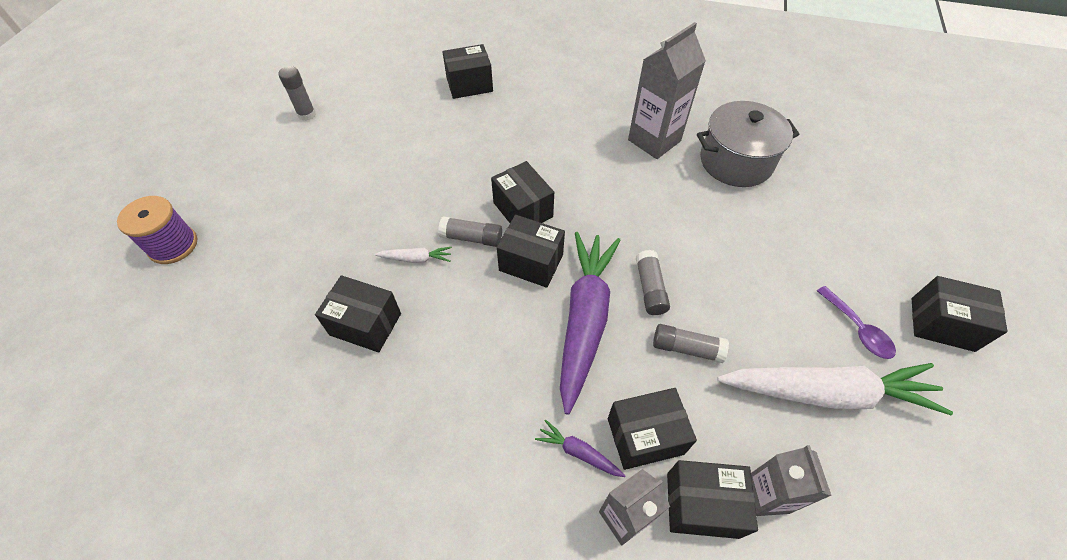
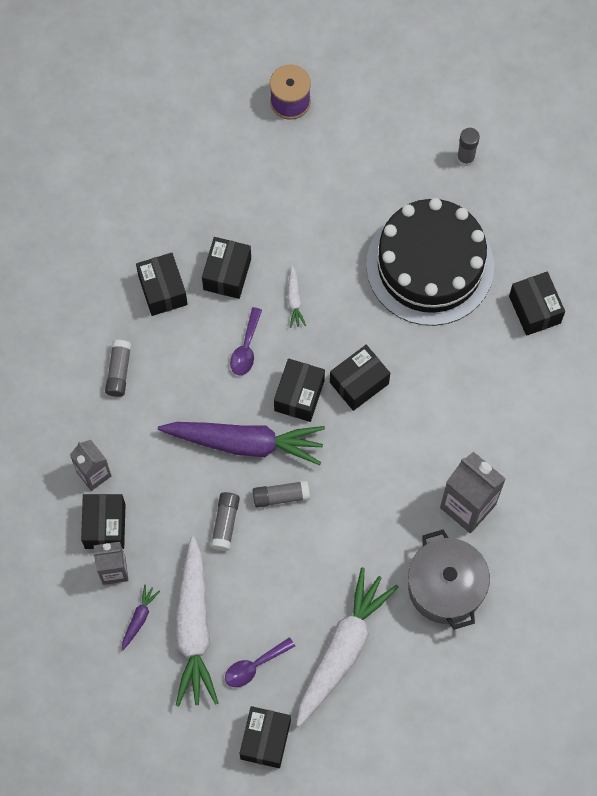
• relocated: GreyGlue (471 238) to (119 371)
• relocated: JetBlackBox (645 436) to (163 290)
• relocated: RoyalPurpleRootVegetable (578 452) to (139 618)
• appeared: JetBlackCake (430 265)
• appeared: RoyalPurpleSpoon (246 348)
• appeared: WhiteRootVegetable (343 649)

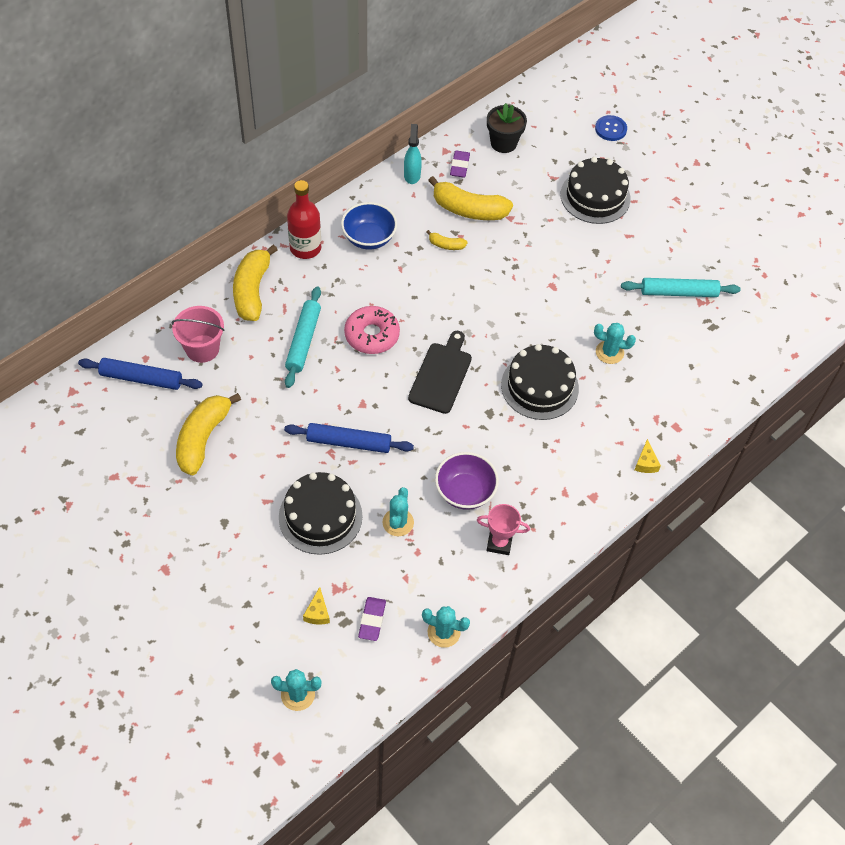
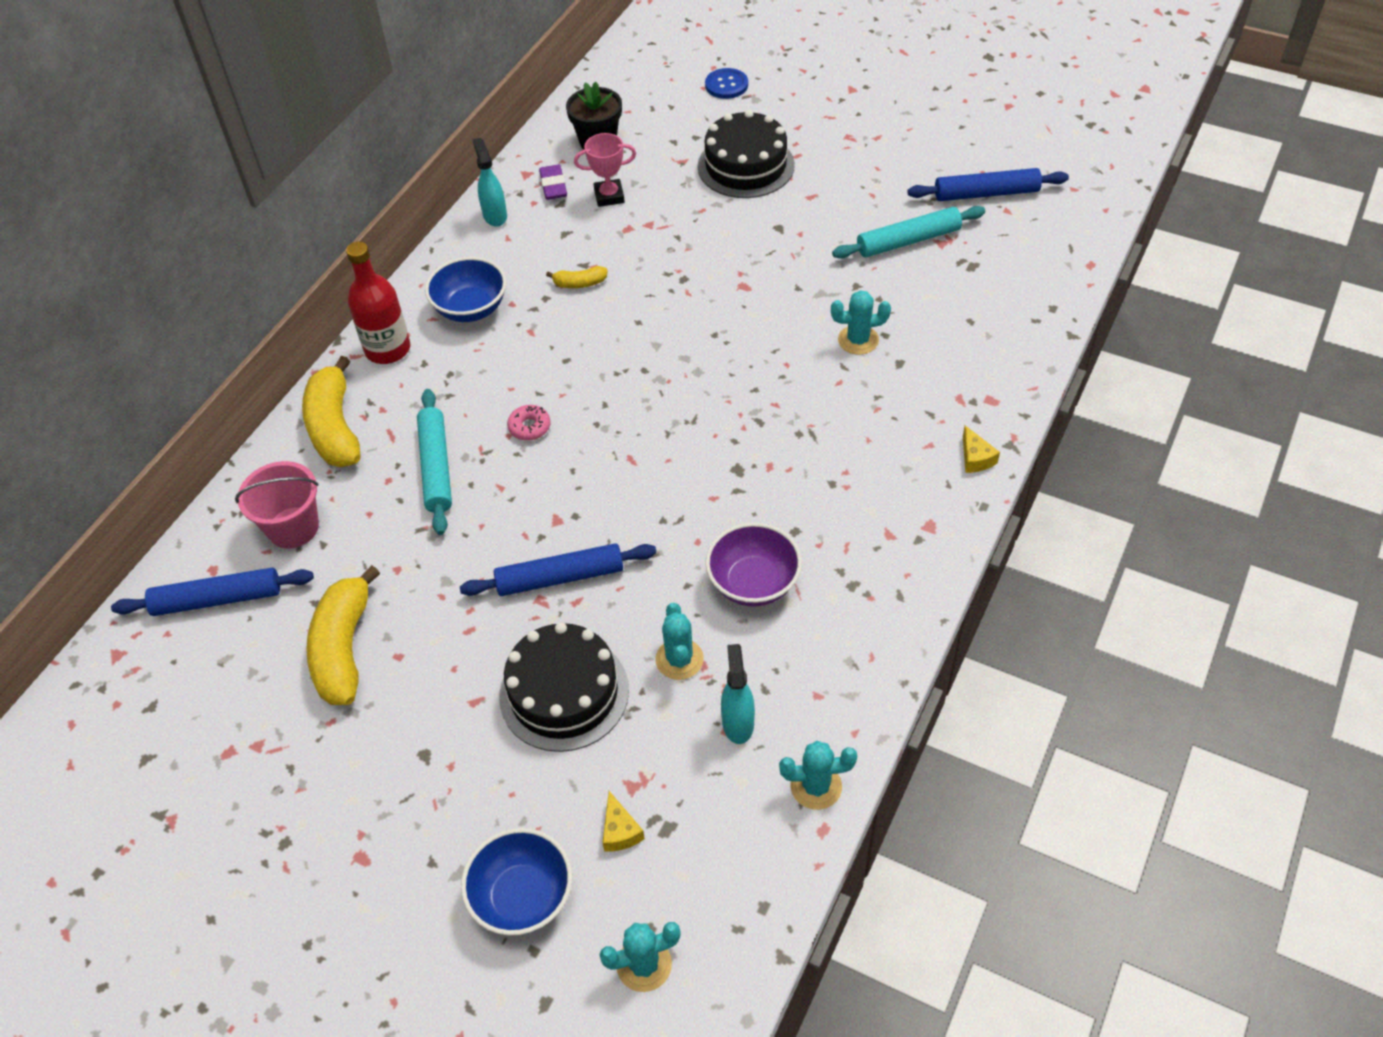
• missing: GoldenBananaFruit (468 209)
• size: RosePinkDoughnut (372 335) = (529 427) x0.53
• missing: JetBlackCuttingBoard (441 375)
• missing: JetBlackCake (539 386)
• relocated: RosePinkPrizeCup (499 543) to (609 196)
• missing: RoyalPurplePencilEraser (372 620)
• appeared: RoyalBlueDoughRoller (986 193)
• appeared: AquaSprayCleaner (738 723)
• appeared: RoyalBlueServingBowl (522 897)

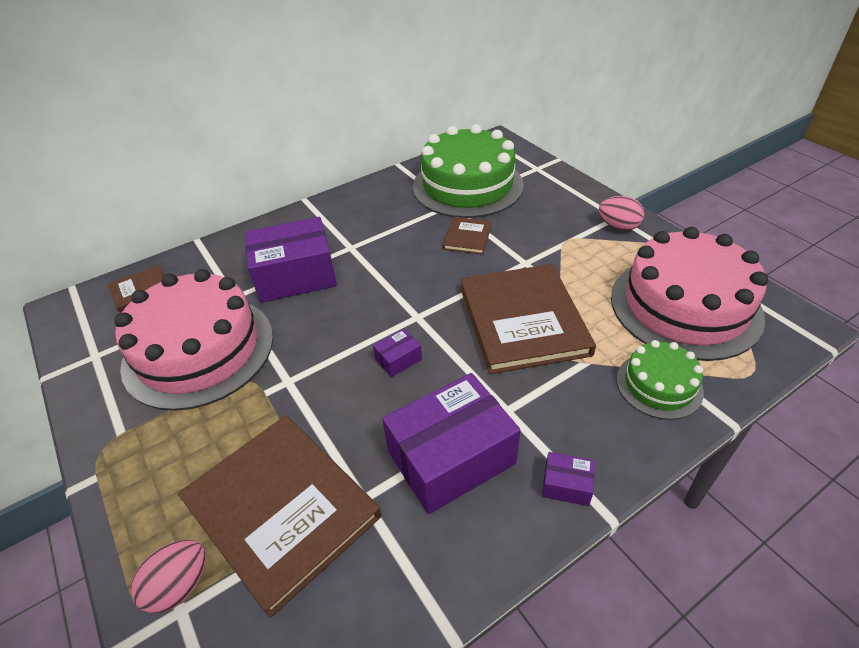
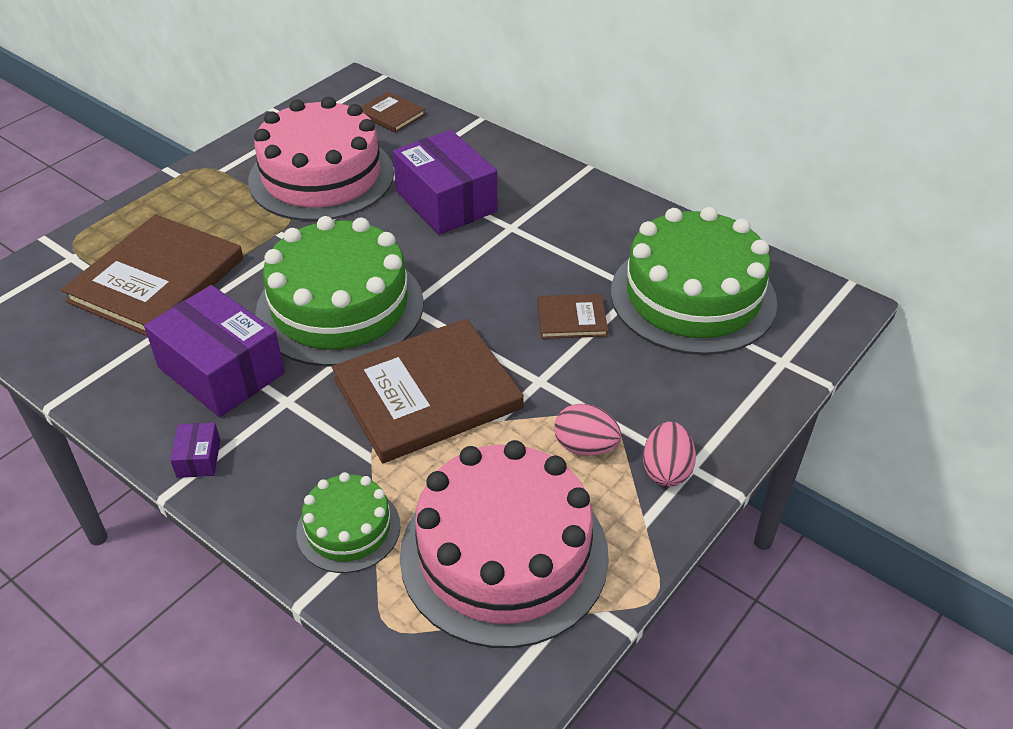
• exchanged: RoyalPurpleBox (398 359) to LeafGreenCake (340 307)
• relocated: RosePinkToyEgg (179 586) to (585 447)

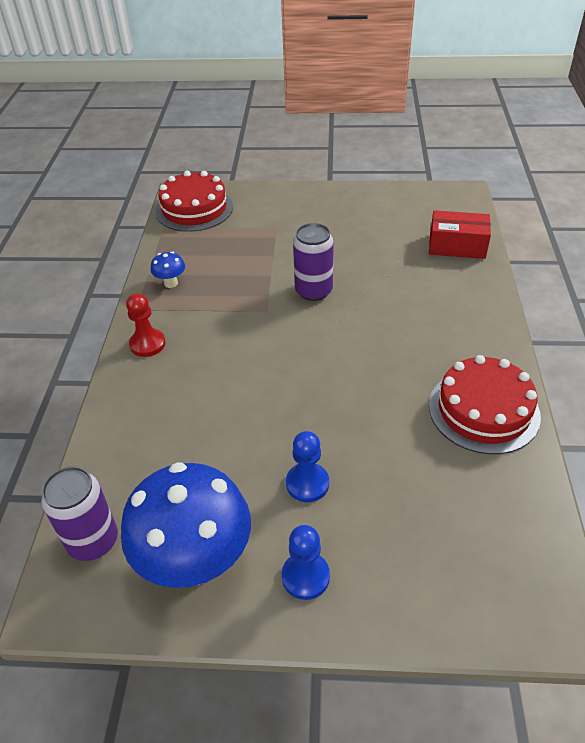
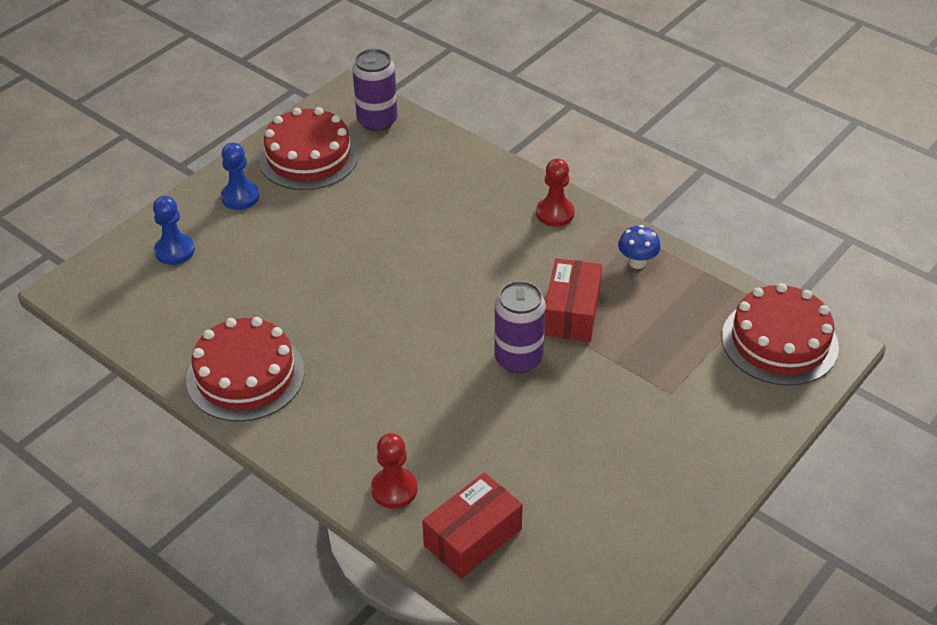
• relocated: RoyalBluePawn (307 483) to (174 251)
• exchanged: RoyalBlueToadstool (196 562) to RedCake (308 157)
• appeared: RedBox (572 312)
• appeared: RedPawn (394 489)

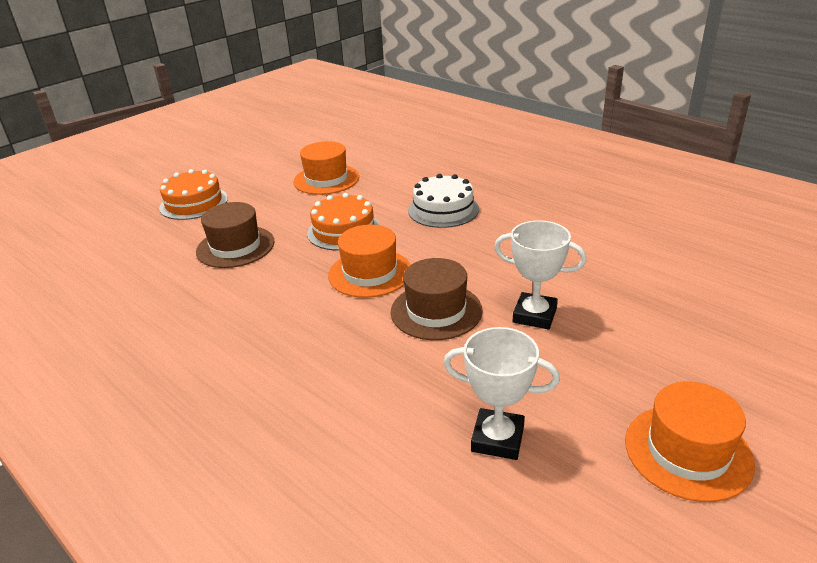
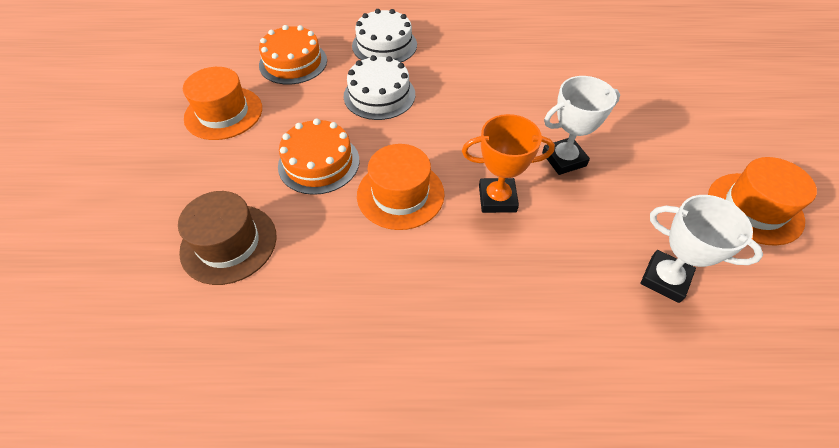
• relocated: OrangeColouredCake (194 203) to (293 62)
• exchanged: DarkBrownTopHat (436 311) to OrangeColouredPrizeCup (497 199)
• spun: WhitePrizeCup (497 439) = (665 279) 60 degrees clockwise
• appeared: WhiteCake (384 45)

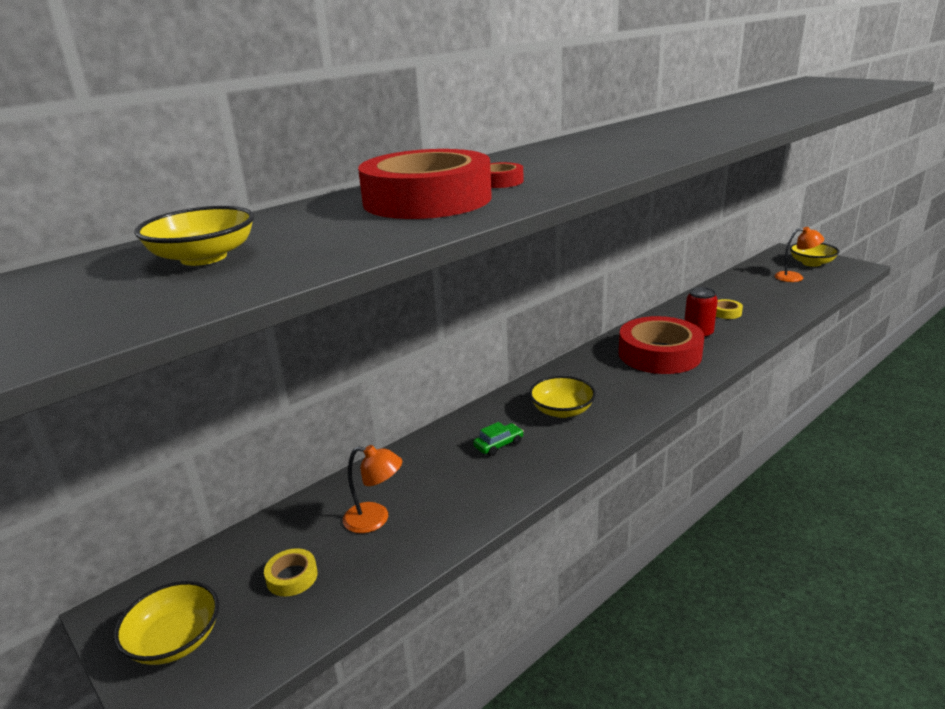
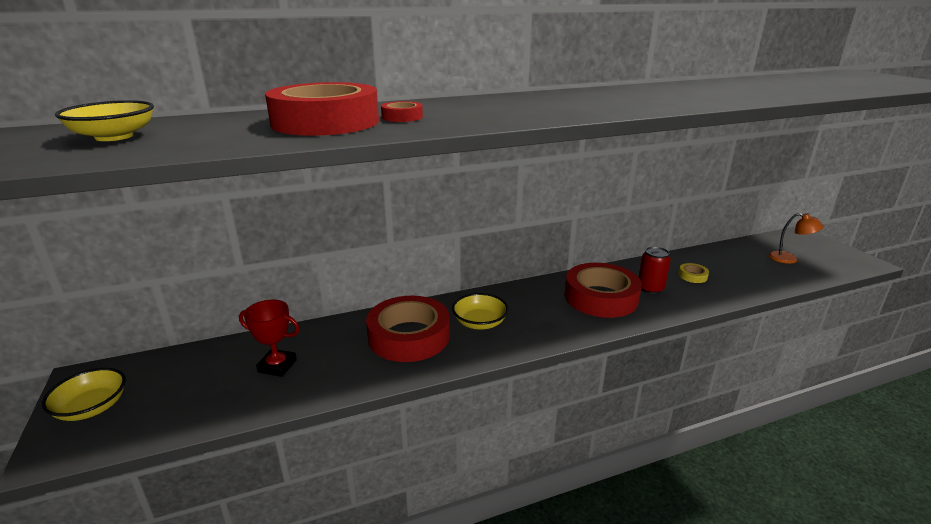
• missing: GoldenServingBowl (811 263)
• exchanged: LeafGreenAutomobile (498 445) to RedStickyTape (409 336)
• exchanged: OrangeColouredDeskLamp (375 519) to RedPrizeCup (277 366)
• missing: GoldenStickyTape (292 577)

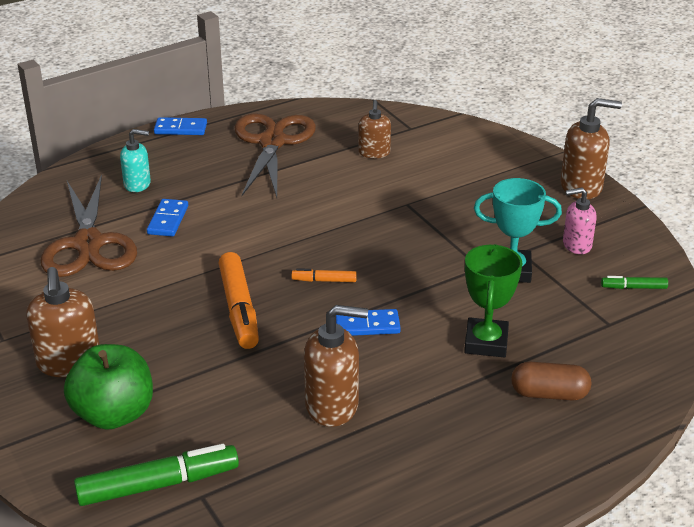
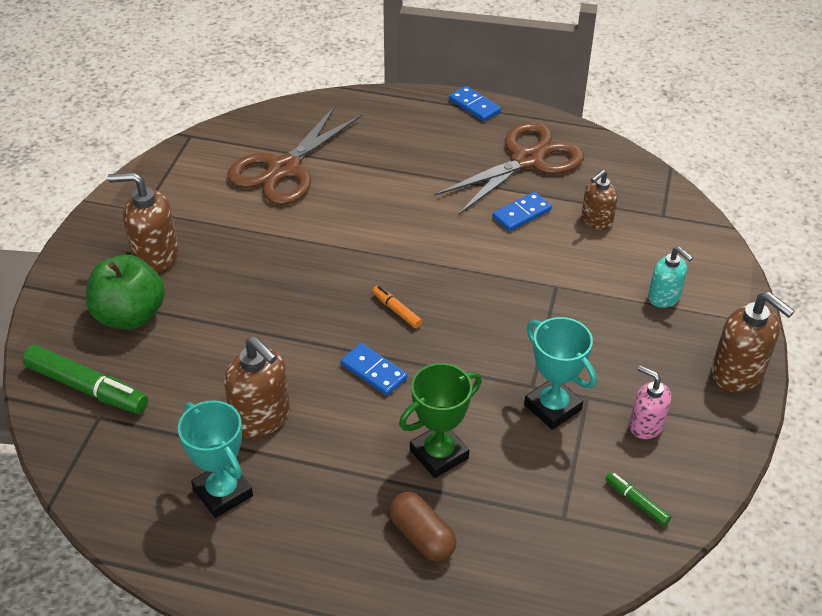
• relocated: AquaSoapDispenser (137 184) to (664 297)
• relocated: RoyalBlueDomino (168 220) to (522 214)
• missing: OrangeColouredMarkerPen (239 308)
• spun: DarkBrownSoapDispenser (69 363) = (155 256) 60 degrees clockwise
• appeared: AquaPrizeCup (222 492)

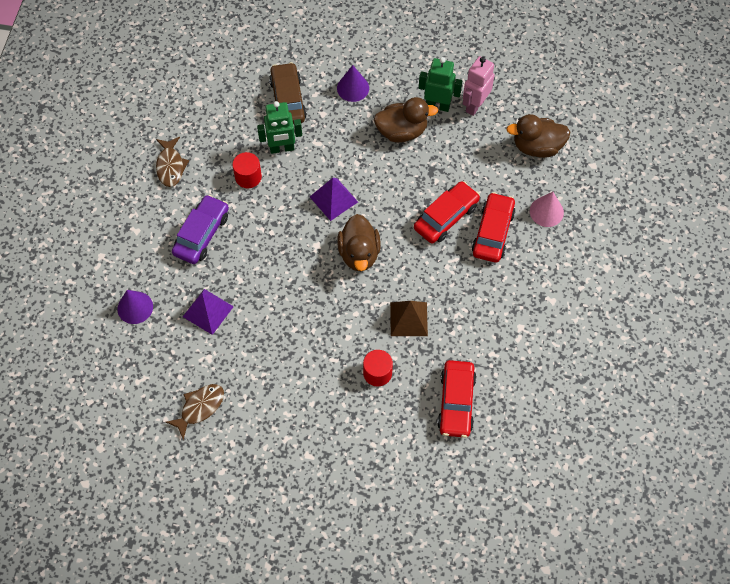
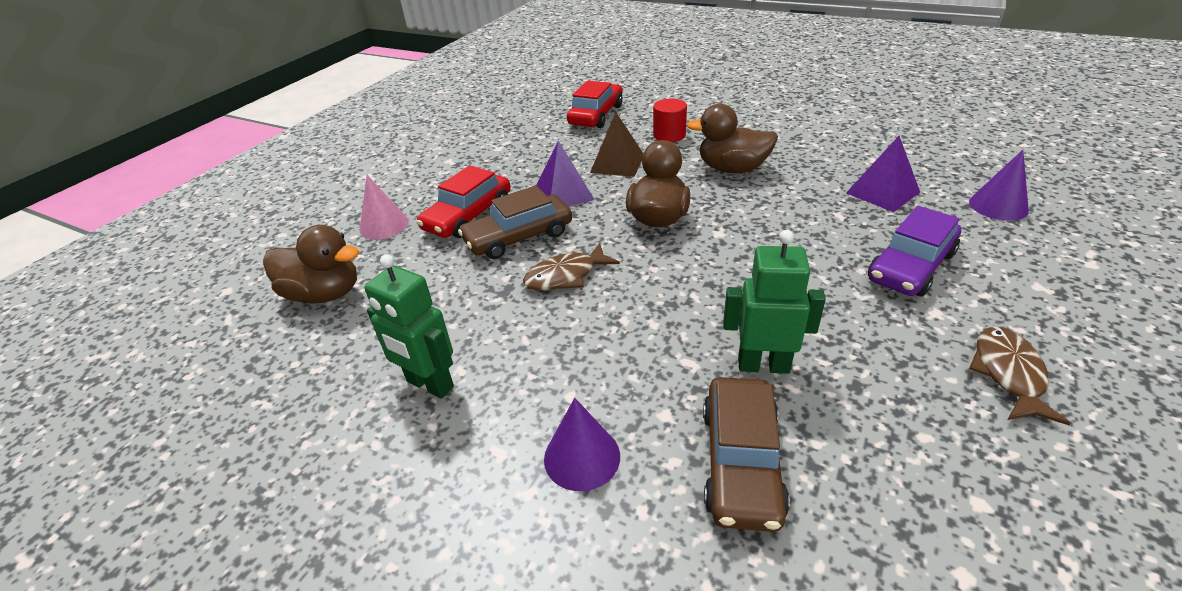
• missing: RosePinkRobot (475 105)
• relocated: DarkBrownRubberDuck (402 131) to (732 169)
• missing: RedCylinder (248 177)
• relocated: RoyalPurpleSolidPyramid (333 199) to (564 194)
• colour: RedAutomobile (446 217) to DarkBrownAutomobile (518 237)
• relocated: DarkBrownToyFish (200 408) to (566 276)

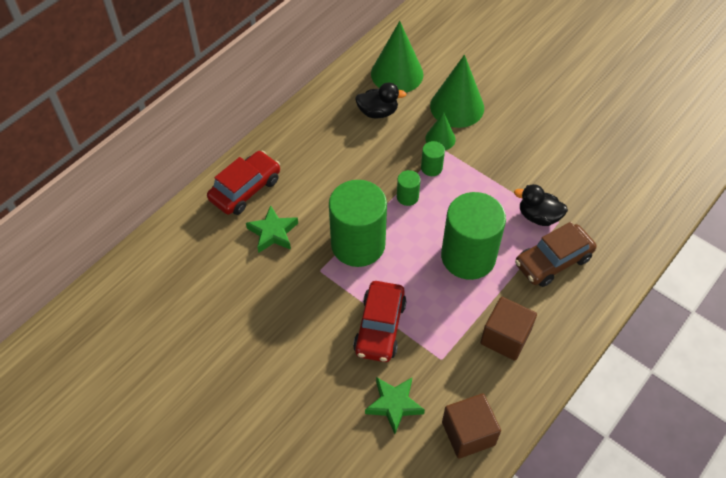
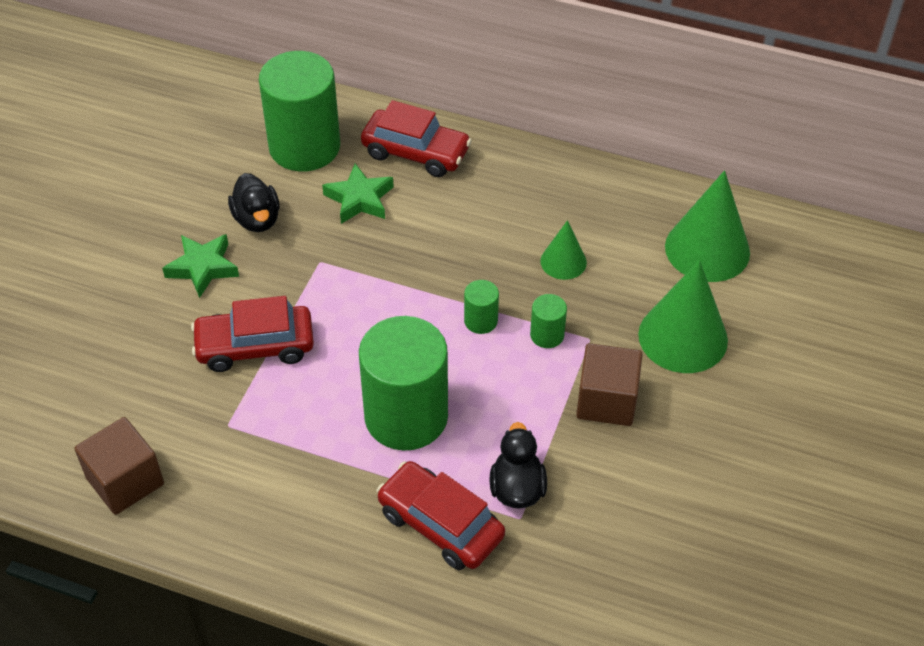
• relocated: JetBlackRubberDuck (378 112) to (257 219)
• relocated: LeafGreenSolidCone (440 139) to (563 261)
• relocated: LeafGreenCylinder (358 244) to (304 147)
• colour: DarkBrownAutomobile (553 261) to RedAutomobile (440 524)
• relocated: DarkBrownBlock (505 337) to (606 401)
• relocated: LeafGreenStarShape (394 405) to (203 268)

